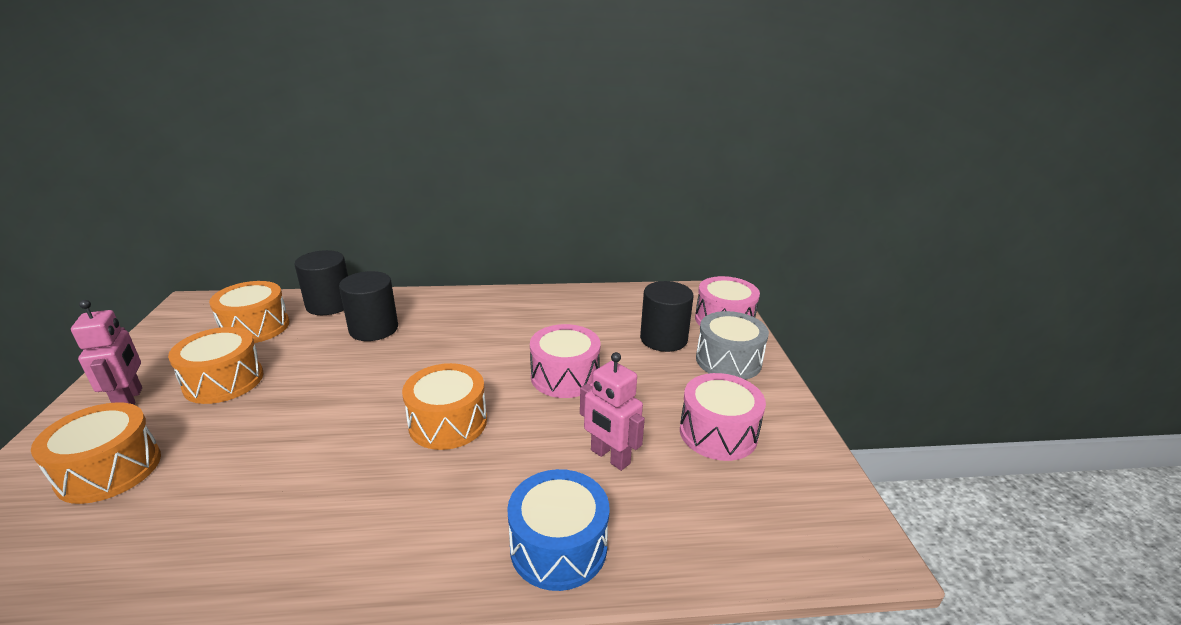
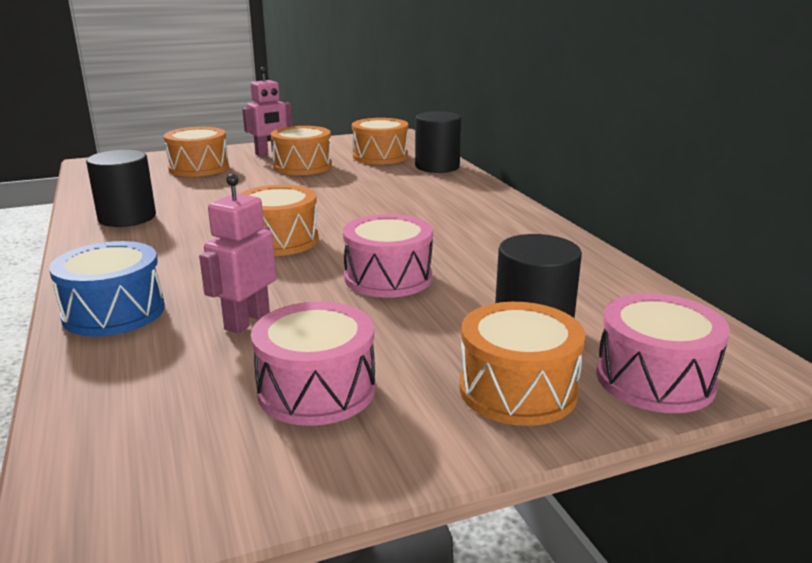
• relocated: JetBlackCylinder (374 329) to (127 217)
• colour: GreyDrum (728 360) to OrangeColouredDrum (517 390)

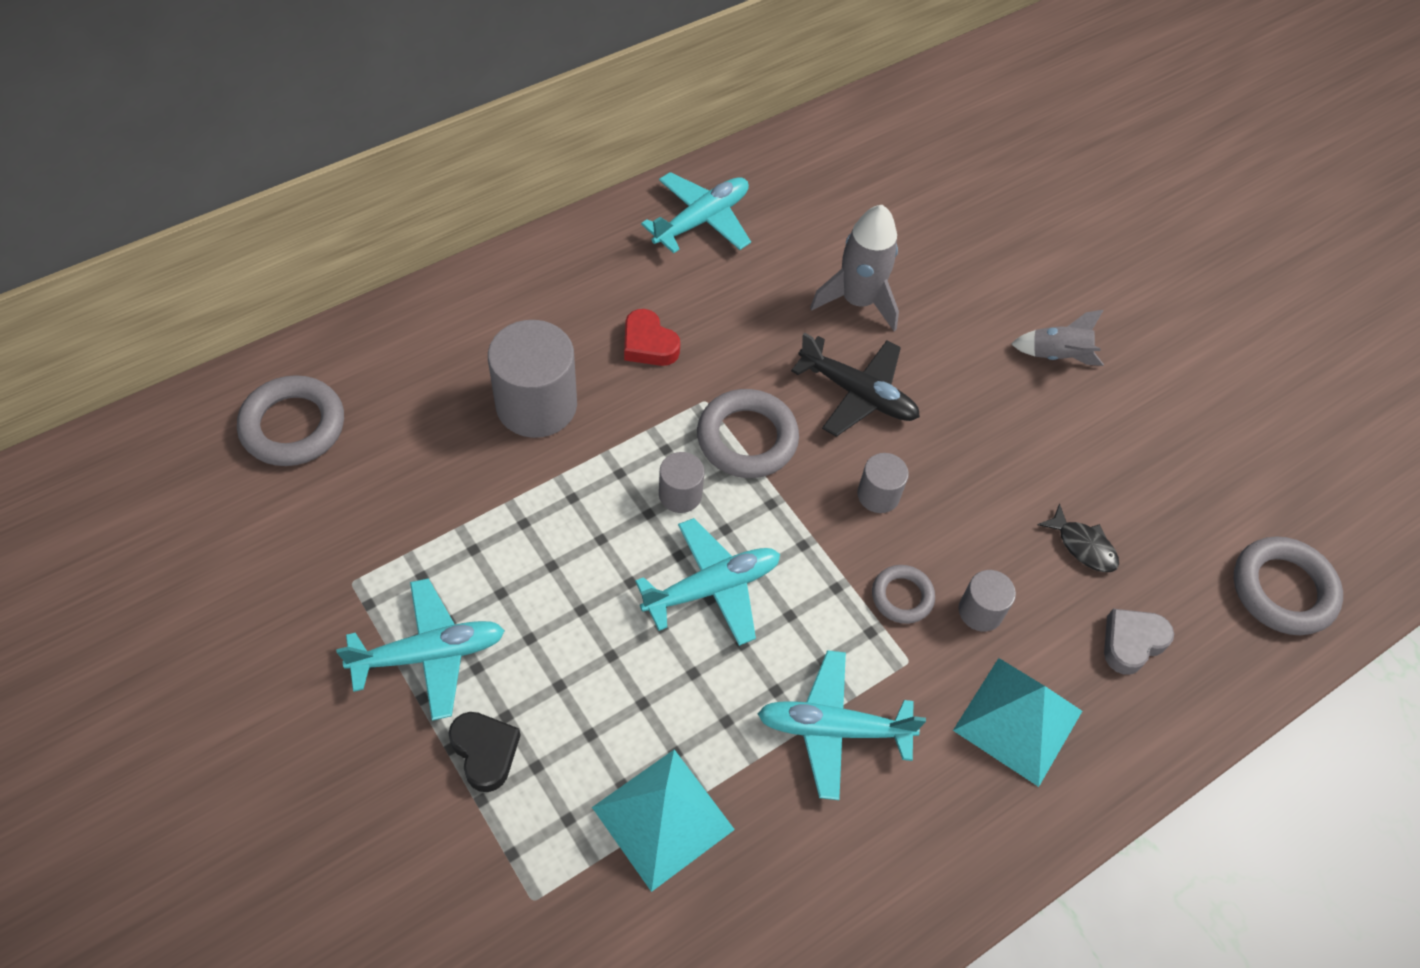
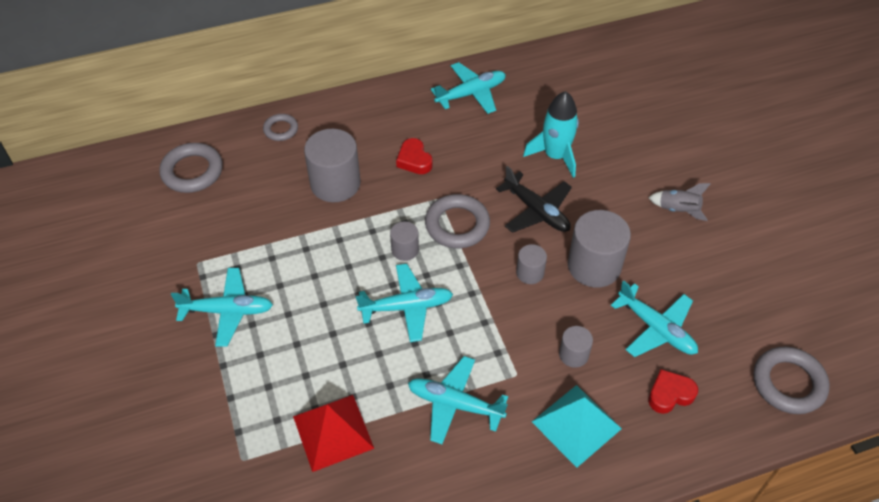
• colour: GreyRocket (858 300) to AquaRocket (555 156)
• exchanged: JetBlackToyFish (1083 546) to AquaPlane (656 329)
• relocated: GreyHoop (902 596) to (281 129)
• colour: GreyHeartShape (1131 643) to RedHeartShape (670 394)
• missing: JetBlackHeartShape (485 752)
• colour: AquaSolidPyramid (663 818) to RedSolidPyramid (333 432)
• appeared: GreyCylinder (594 266)

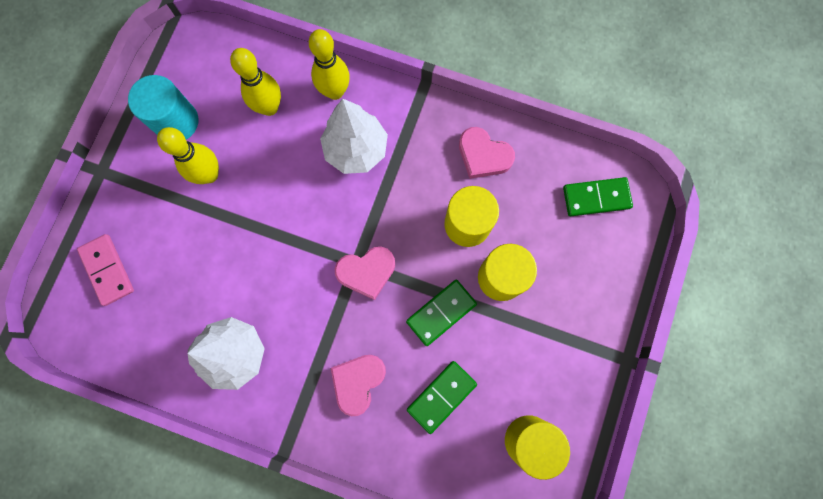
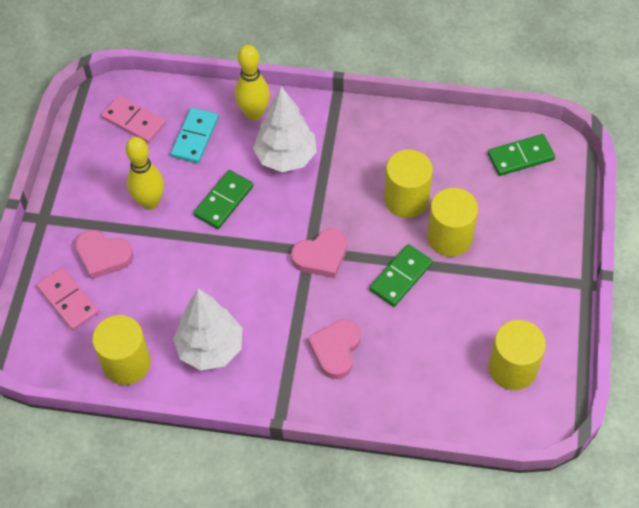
• exchanged: GoldenBowlingPin (269 107) to AquaDomino (195 137)
• missing: AquaCylinder (176 121)
• relocated: RosePinkHeartShape (483 155) to (103 256)
• relocated: LeafGreenDomino (441 396) to (223 201)
• appeared: RosePinkDomino (134 121)
• appeared: GoldenCylinder (126 363)

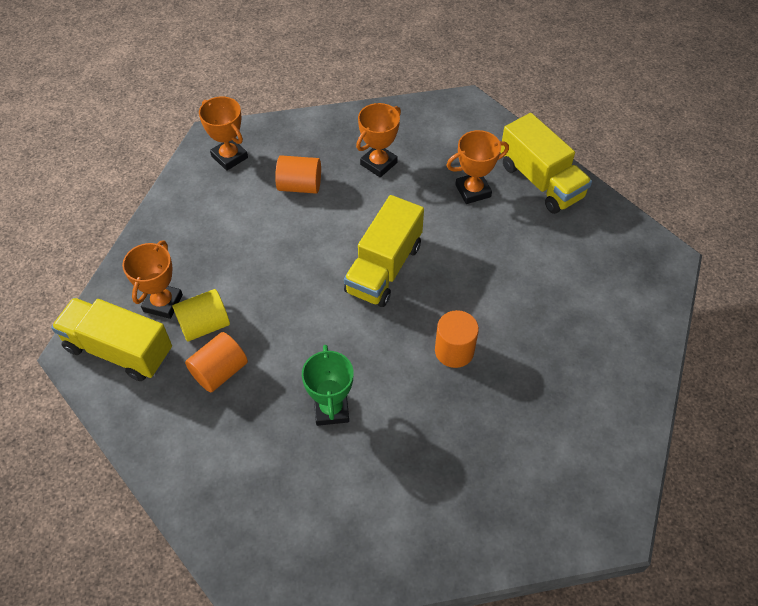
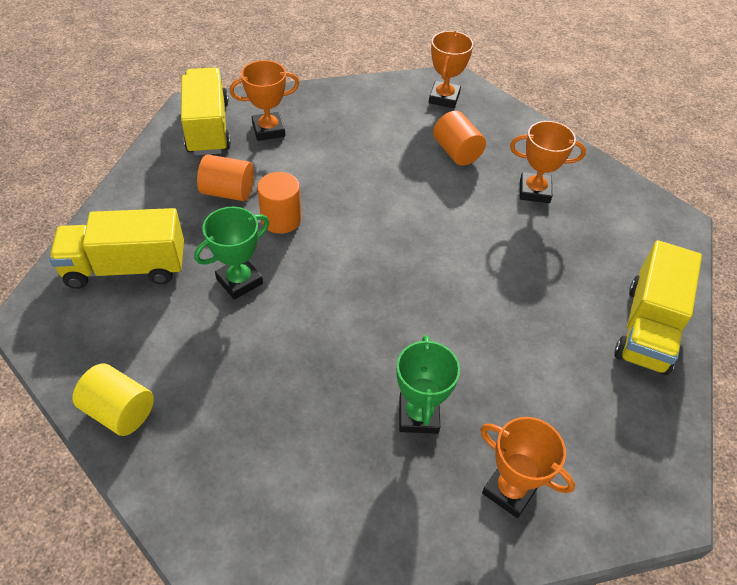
• relocated: OrangeColouredPrizeCup (473 191) to (510 490)
• relocated: GoldenToyTruck (384 268) to (126 268)
• relocated: GoldenCylinder (204 325) to (119 411)
• relocated: OrangeColouredCylinder (454 351) to (281 219)
• appeared: LeafGreenPrizeCup (418 415)

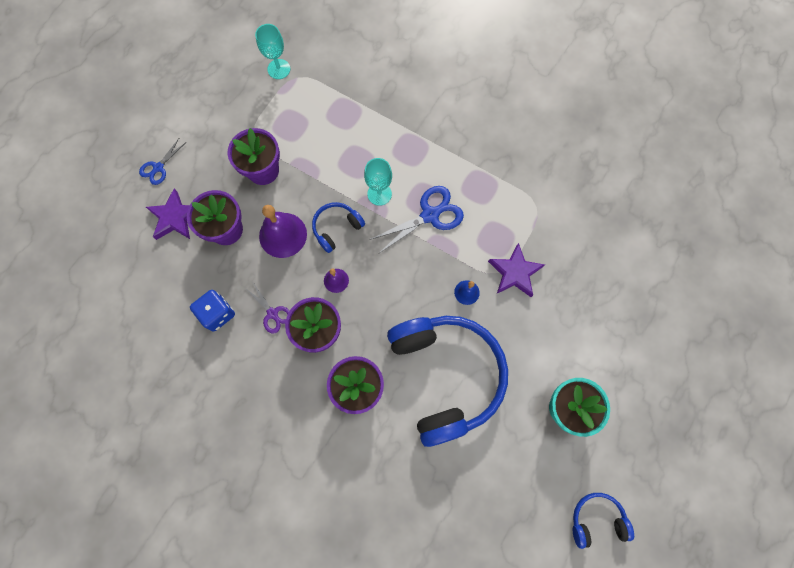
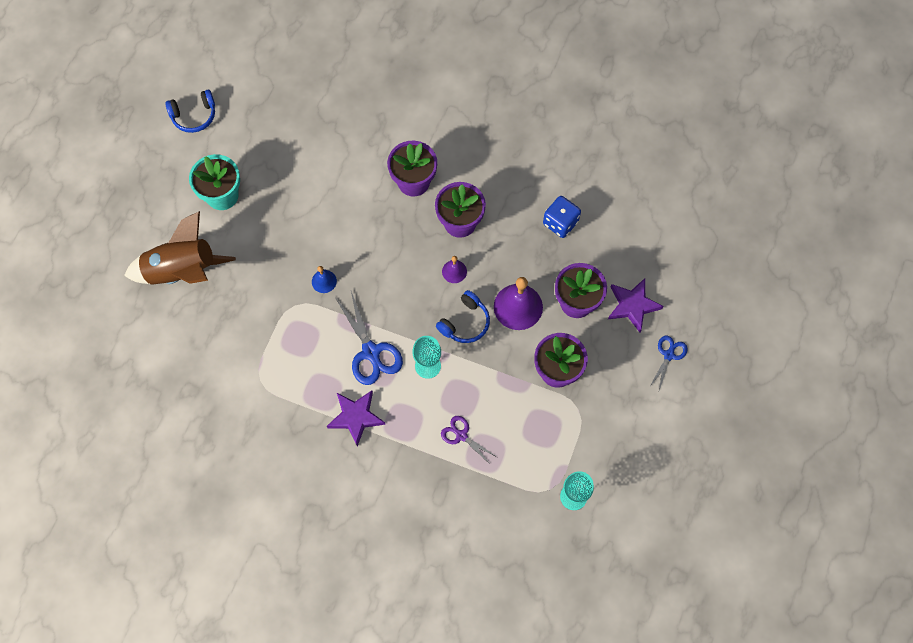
• spun: RoyalBlueScissors (430 215) = (371 352) 75 degrees counterclockwise
• relocated: RoyalPurpleStarShape (515 272) to (356 417)
• relocated: RoyalPurpleScissors (272 313) to (461 435)
• missing: RoyalBlueHeadset (446 375)
• appeared: DarkBrownRocket (182 271)

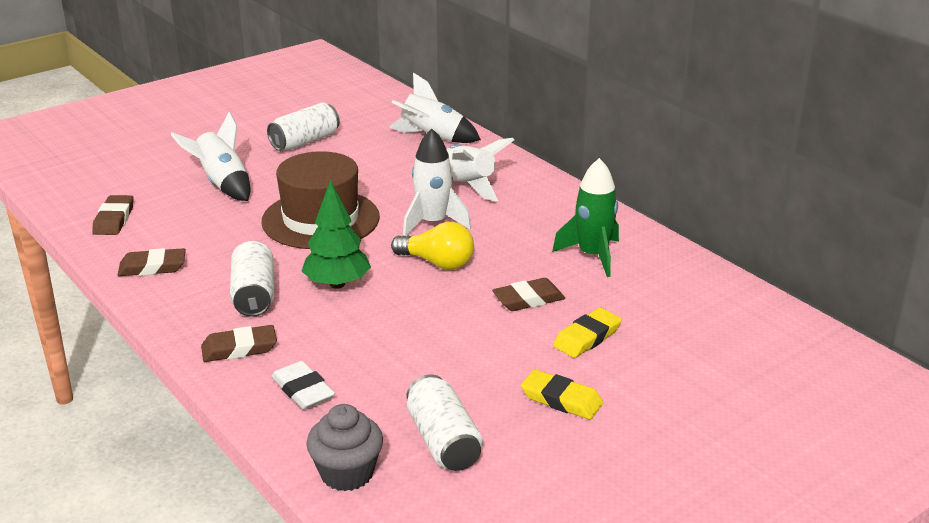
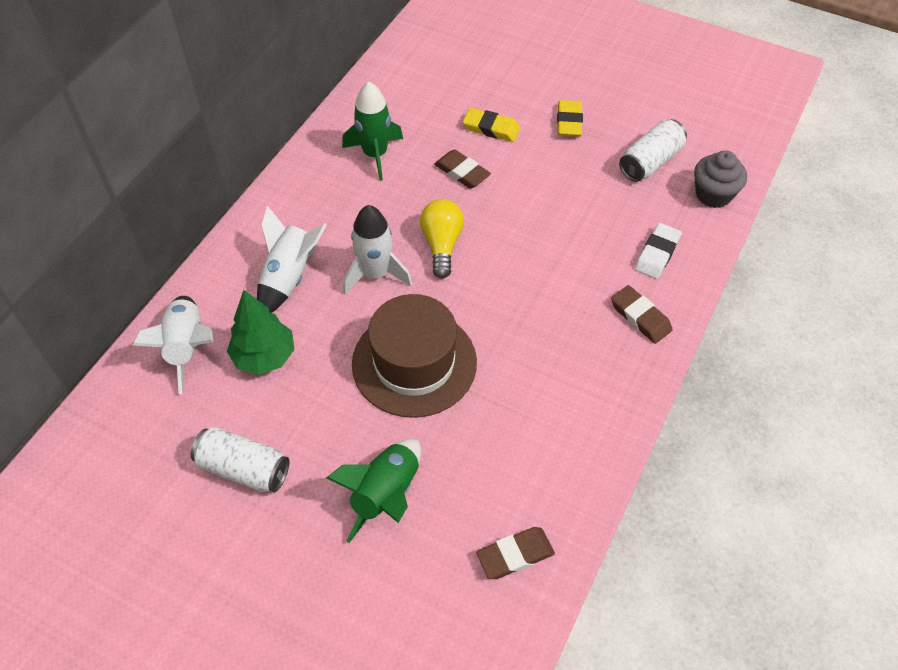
• colour: WhiteRocket (222 184) to LeafGreenRocket (386 494)
• relocated: LeafGreenToyTree (337 284) to (264 356)
• missing: WhiteSodaCan (254 295)
• missing: DarkBrownPencilEraser (152 267)

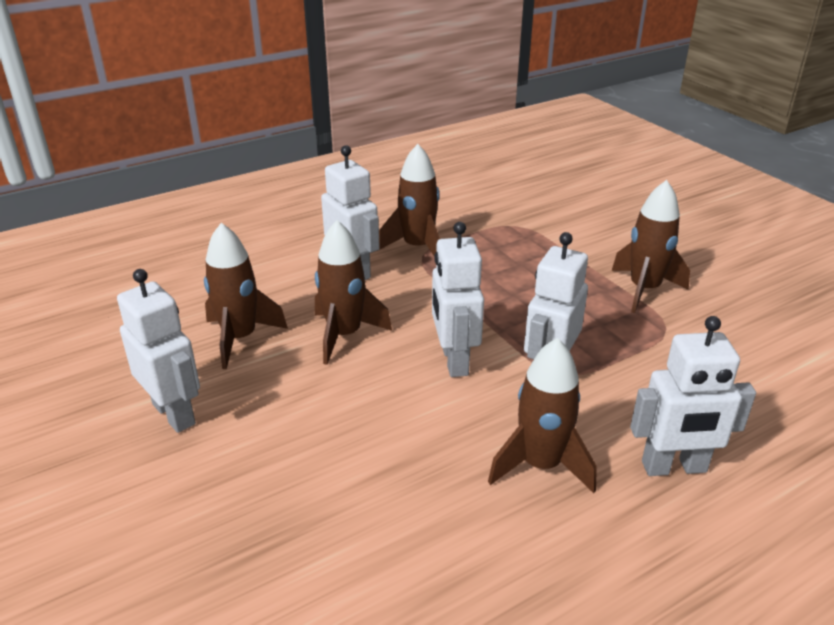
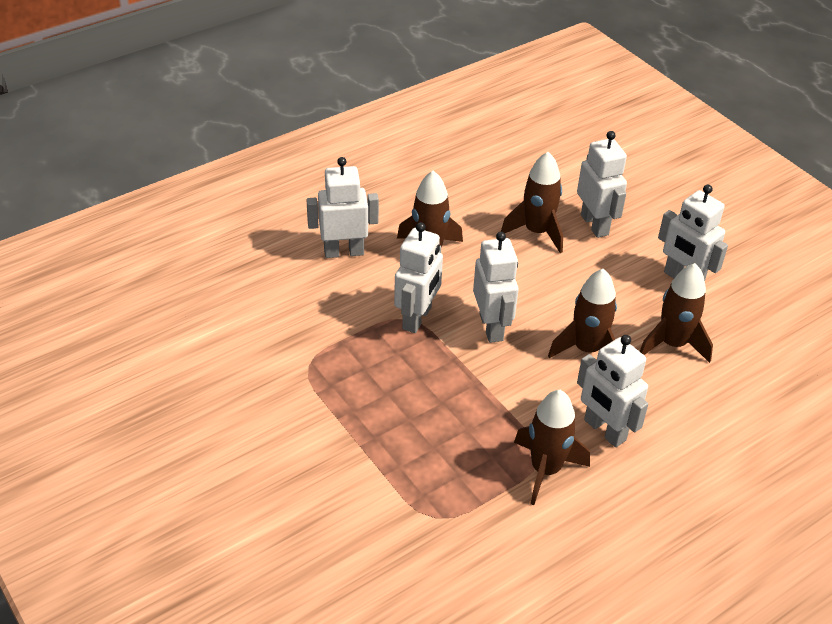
• relocated: DarkBrownRocket (644 289) to (536 232)
• appeared: WhiteRobot (595 225)

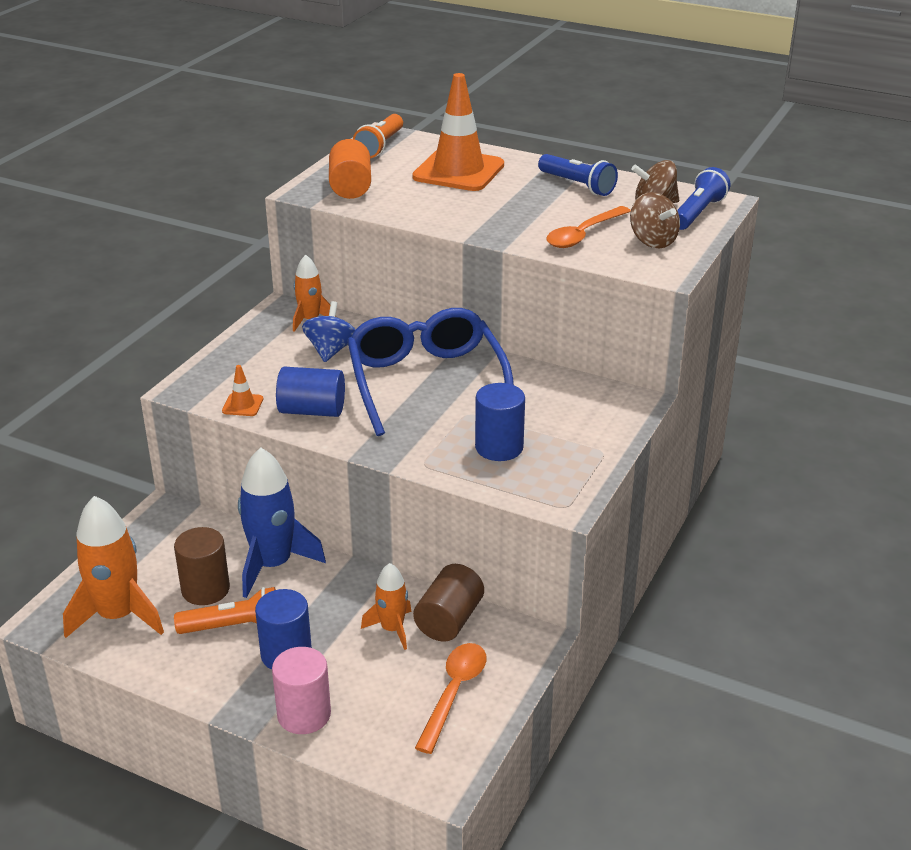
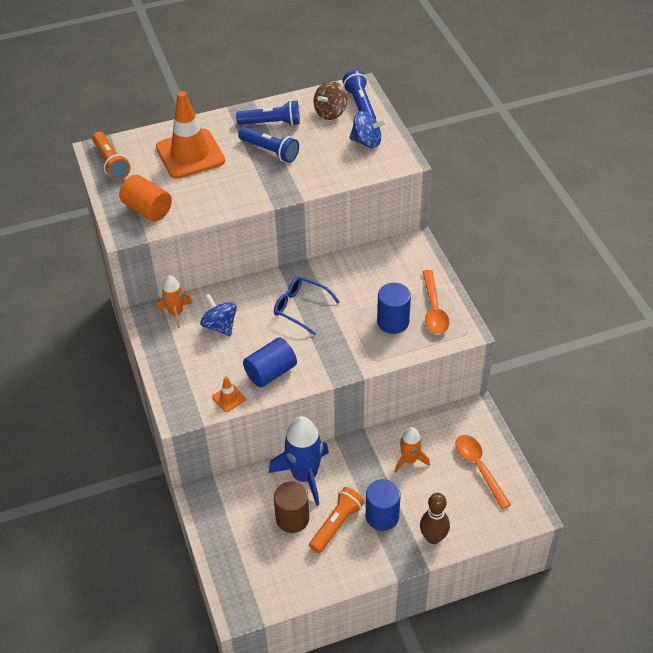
• colour: DarkBrownSpinningTop (652 241) to RoyalBlueSpinningTop (367 142)
• relocated: OrangeColouredSpoon (583 235) to (433 309)
• size: RoyalBlueEyeglasses (426 381) = (300 307) x0.52
• missing: OrangeColouredRocket (118 616)
• missing: DarkBrownCylinder (449 620)
• exchanged: RosePinkCylinder (304 715) to DarkBrownBowlingPin (433 537)
• appeared: RoyalBlueFlashlight (270 151)

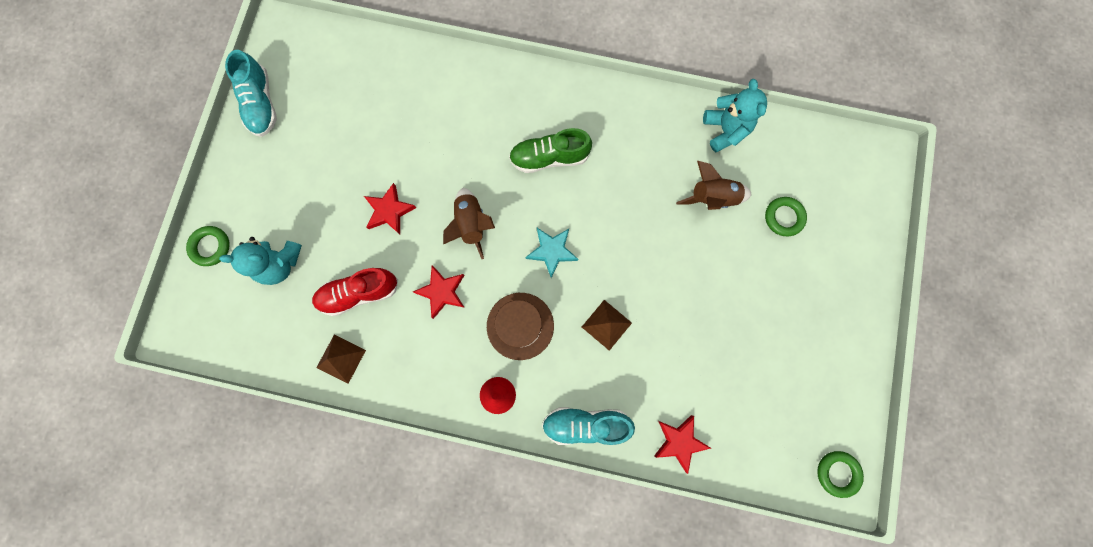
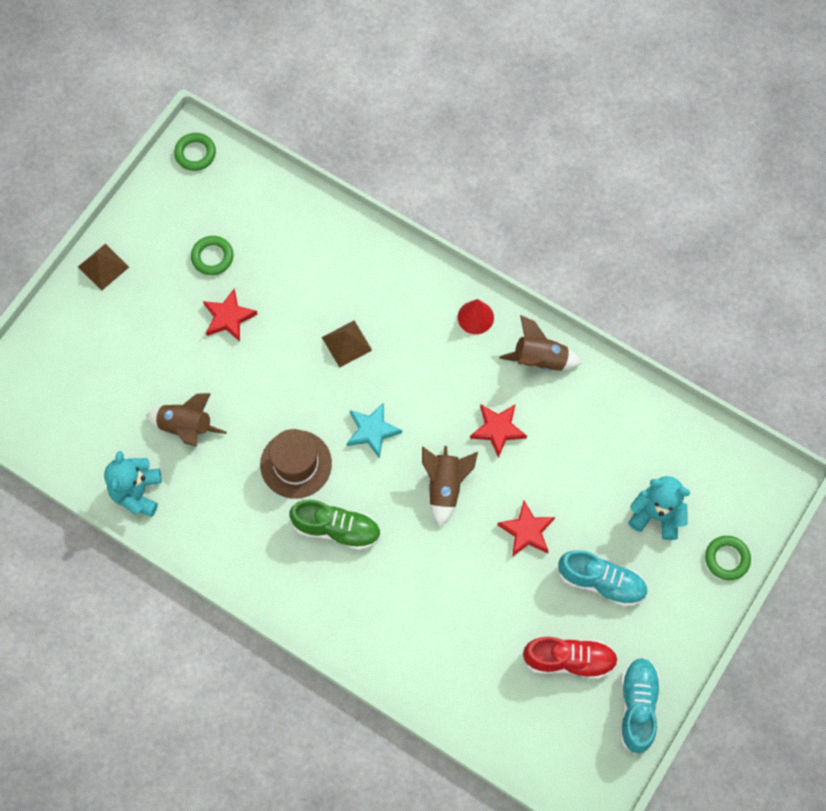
• relocated: LeafGreenHoop (783 217) to (212 257)
• relocated: RedShoe (359 293) to (569 660)
• relocated: DarkBrownTopHat (520 326) to (296 464)
• relocated: DarkBrownSolidPyramid (341 359) to (103 267)
• relocated: AquaShoe (585 424) to (601 582)
• relocated: RedStarShape (679 442) to (228 317)
• appeared: DarkBrownRocket (540 359)

